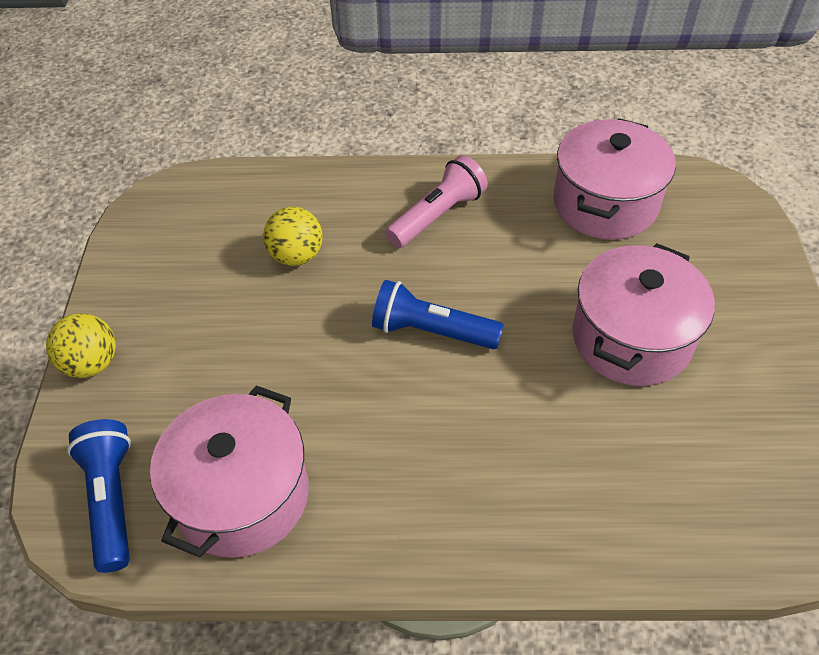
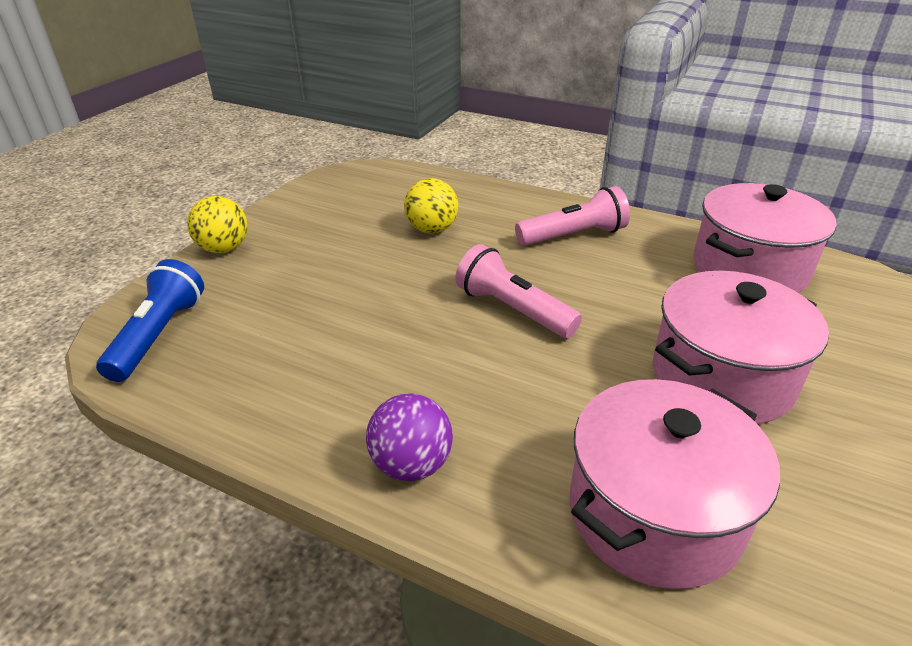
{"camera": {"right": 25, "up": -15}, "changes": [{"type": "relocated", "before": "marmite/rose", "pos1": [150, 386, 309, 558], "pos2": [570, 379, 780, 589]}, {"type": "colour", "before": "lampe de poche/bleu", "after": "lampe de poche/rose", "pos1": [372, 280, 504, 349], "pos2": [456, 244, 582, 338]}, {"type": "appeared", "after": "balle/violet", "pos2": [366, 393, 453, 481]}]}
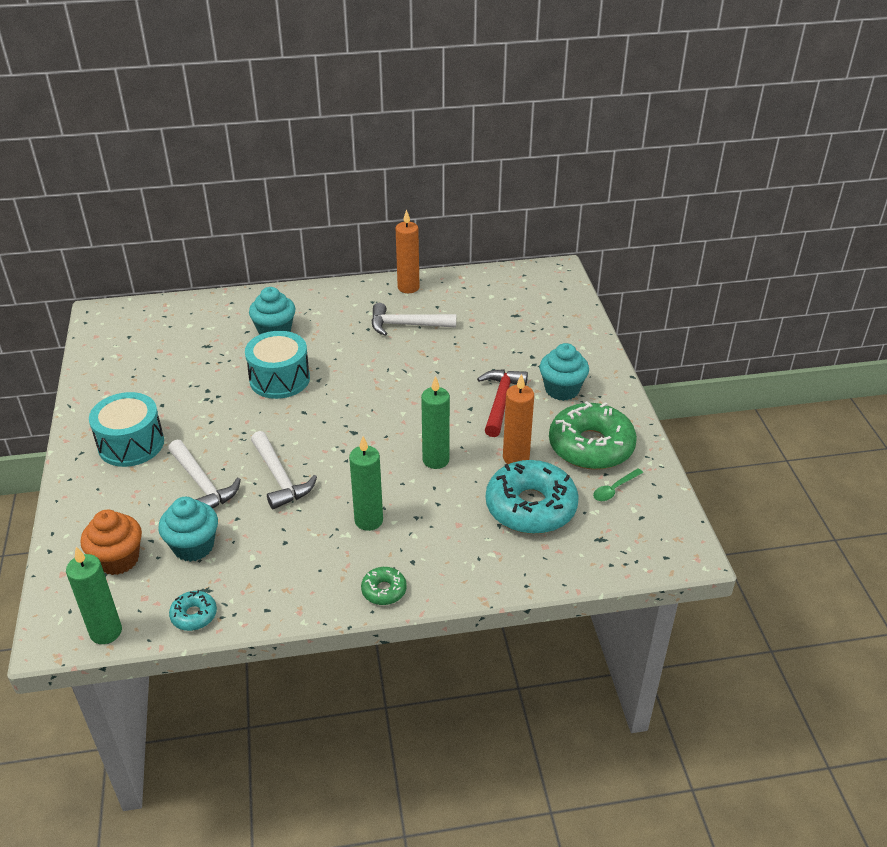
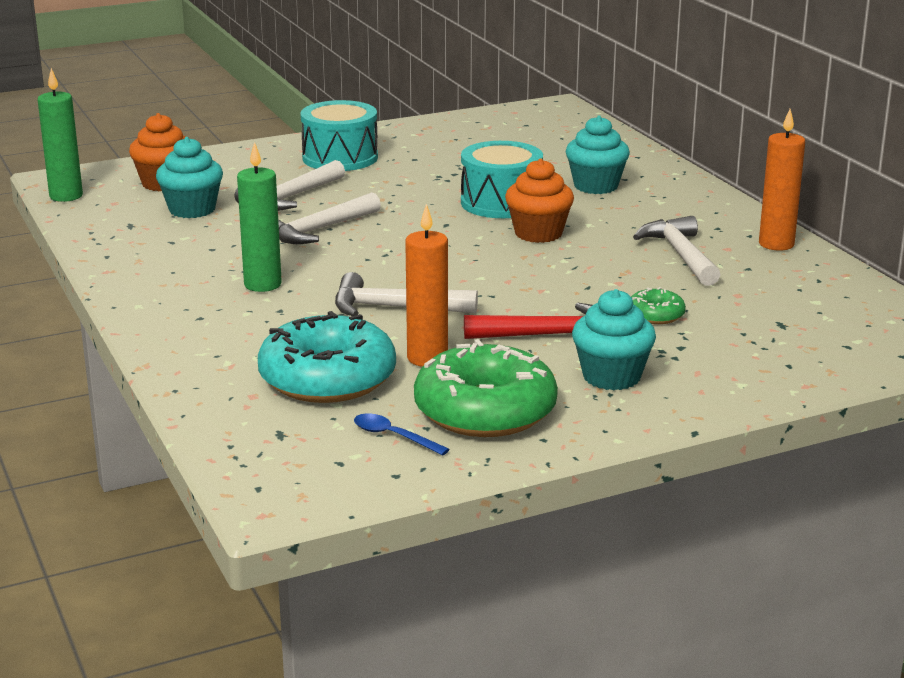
{"camera": {"right": 75, "up": -15}, "changes": [{"type": "missing", "before": "beignet/turquoise", "pos1": [169, 590, 217, 631]}, {"type": "relocated", "before": "beignet/vert", "pos1": [361, 567, 407, 605], "pos2": [631, 287, 686, 324]}, {"type": "exchanged", "before": "bougie/vert", "after": "marteau/blanc", "pos1": [421, 376, 450, 469], "pos2": [335, 272, 478, 316]}, {"type": "colour", "before": "cuillère/vert", "after": "cuillère/bleu", "pos1": [593, 468, 643, 501], "pos2": [354, 413, 449, 456]}, {"type": "appeared", "after": "muffin/orange", "pos2": [505, 158, 574, 243]}]}
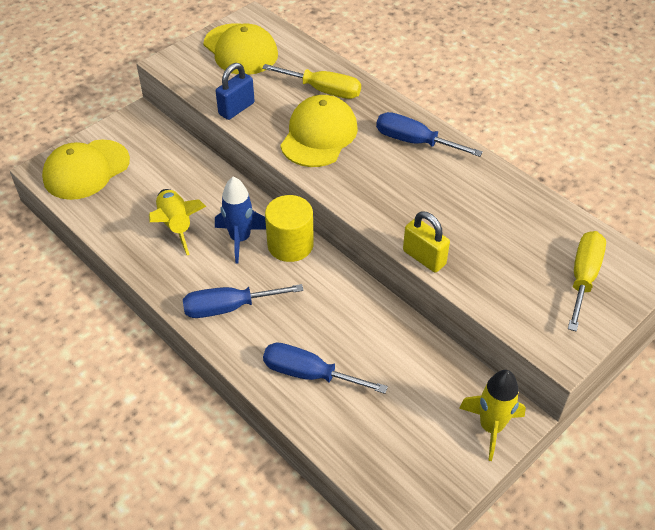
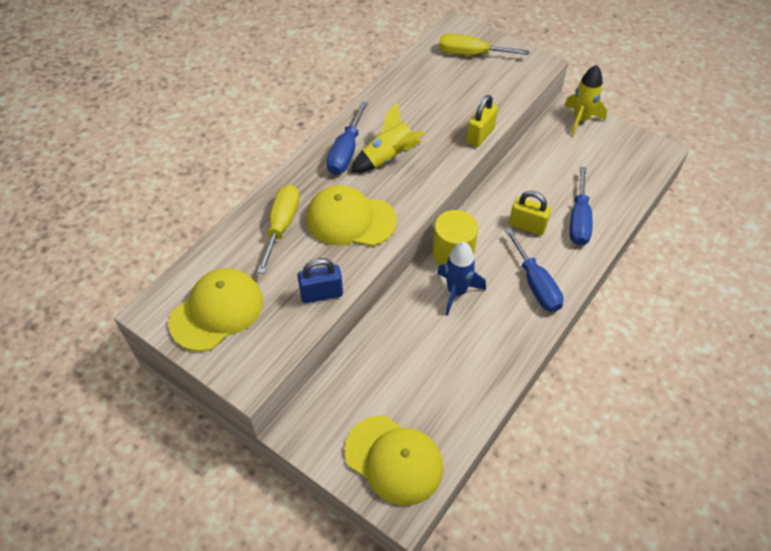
{"camera": {"right": -100, "up": 5}, "changes": [{"type": "relocated", "before": "fusée/jaune", "pos1": [149, 189, 206, 255], "pos2": [351, 102, 425, 173]}, {"type": "spun", "before": "cadenas/bleu", "pos1": [216, 63, 255, 120], "pos2": [297, 258, 343, 303], "turn": -45}, {"type": "appeared", "after": "cadenas/jaune", "pos2": [509, 191, 551, 235]}]}
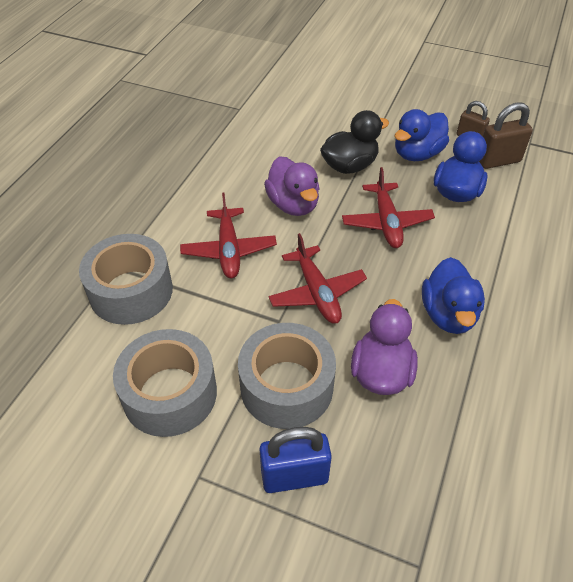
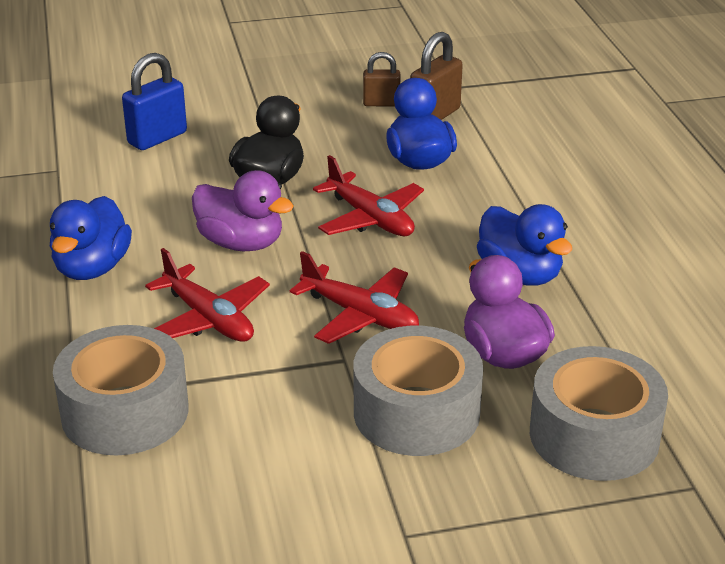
{"camera": {"right": -35, "up": -15}, "changes": [{"type": "relocated", "before": "ruban adhésif/gris", "pos1": [113, 329, 217, 437], "pos2": [530, 346, 668, 481]}, {"type": "relocated", "before": "cadenas/bleu", "pos1": [259, 427, 332, 493], "pos2": [122, 53, 187, 150]}, {"type": "relocated", "before": "canard/bleu", "pos1": [395, 109, 449, 161], "pos2": [50, 196, 132, 280]}]}
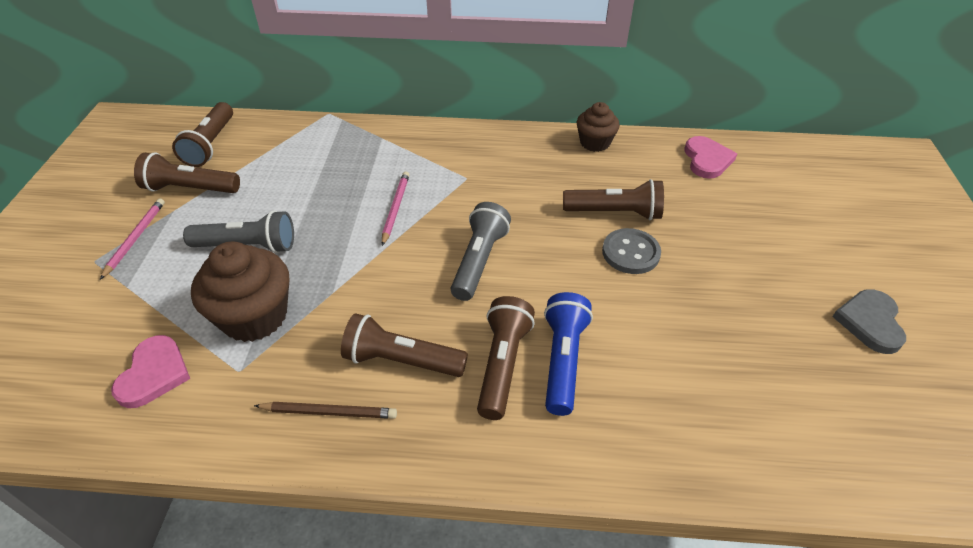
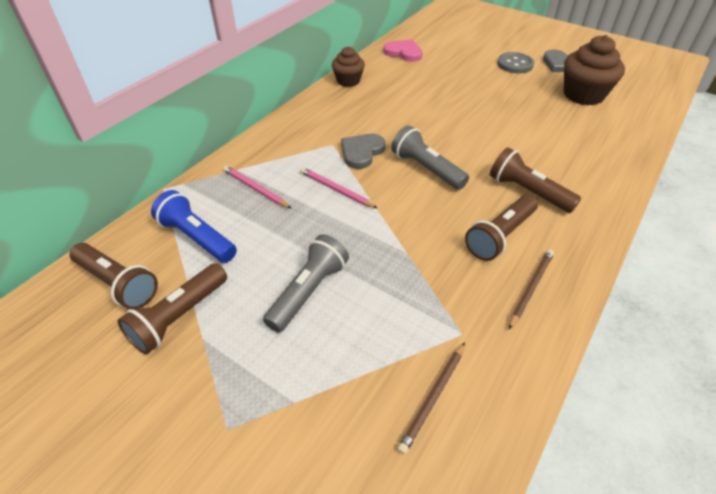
{"camera": {"right": -60, "up": 0}, "changes": [{"type": "relocated", "before": "crayon/rose", "pos1": [100, 199, 165, 280], "pos2": [223, 165, 292, 209]}, {"type": "exchanged", "before": "cœur/rose", "after": "crayon/marron", "pos1": [111, 335, 190, 408], "pos2": [397, 342, 465, 455]}, {"type": "relocated", "before": "muffin/marron", "pos1": [191, 242, 289, 342], "pos2": [564, 35, 625, 105]}, {"type": "relocated", "before": "lampe de poche/bleu", "pos1": [544, 292, 593, 416], "pos2": [151, 190, 237, 263]}, {"type": "missing", "before": "lampe de poche/marron", "pos1": [563, 179, 664, 220]}, {"type": "relocated", "before": "bouton/gris", "pos1": [602, 228, 661, 274], "pos2": [497, 52, 534, 74]}, {"type": "appeared", "after": "cœur/gris", "pos2": [341, 134, 386, 169]}]}
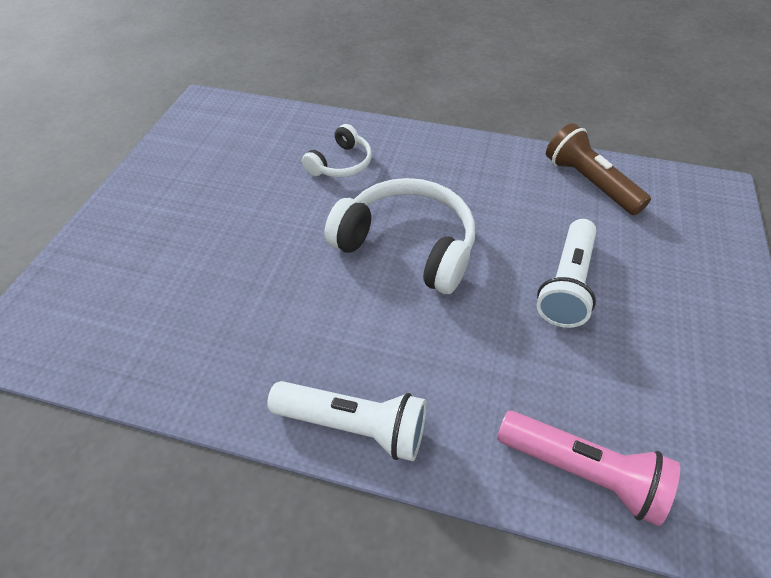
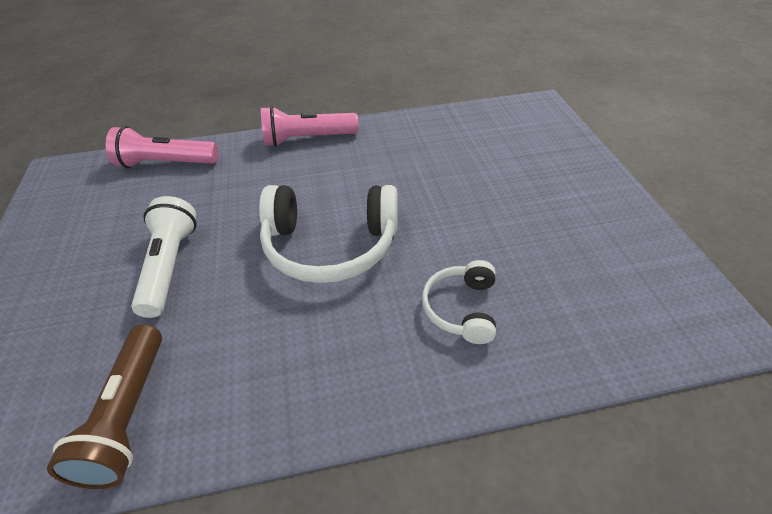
{"camera": {"right": 155, "up": -5}, "changes": [{"type": "colour", "before": "lampe de poche/blanc", "after": "lampe de poche/rose", "pos1": [267, 381, 427, 461], "pos2": [261, 106, 359, 147]}, {"type": "spun", "before": "lampe de poche/marron", "pos1": [546, 123, 651, 215], "pos2": [47, 324, 162, 489], "turn": 60}]}
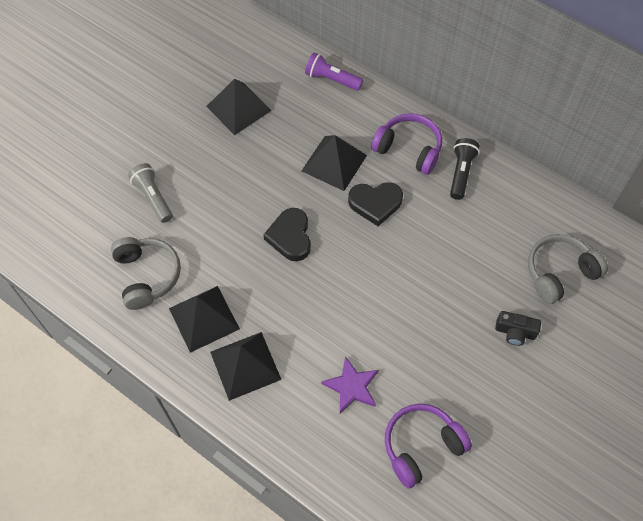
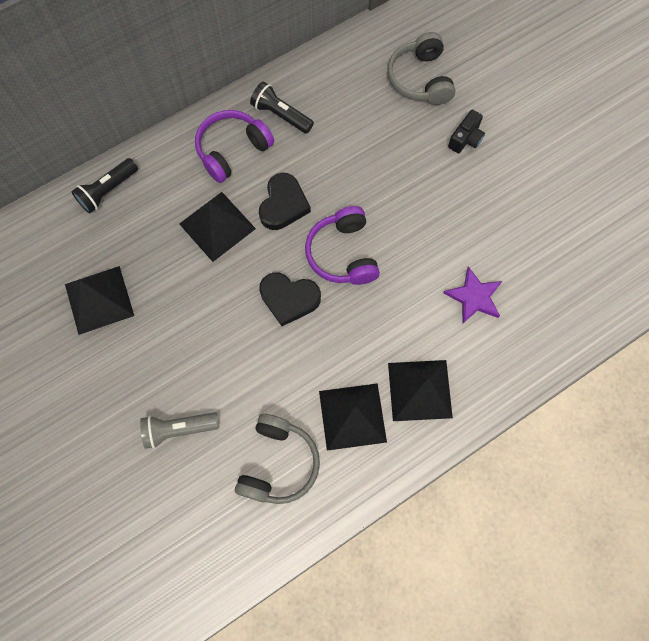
{"camera": {"right": -70, "up": 10}, "changes": [{"type": "spun", "before": "casque audio/gris", "pos1": [111, 237, 181, 310], "pos2": [235, 414, 320, 504], "turn": 105}, {"type": "colour", "before": "lampe de poche/violet", "after": "lampe de poche/noir", "pos1": [305, 52, 363, 91], "pos2": [71, 158, 138, 213]}, {"type": "relocated", "before": "casque audio/violet", "pos1": [385, 404, 472, 489], "pos2": [305, 206, 380, 285]}]}
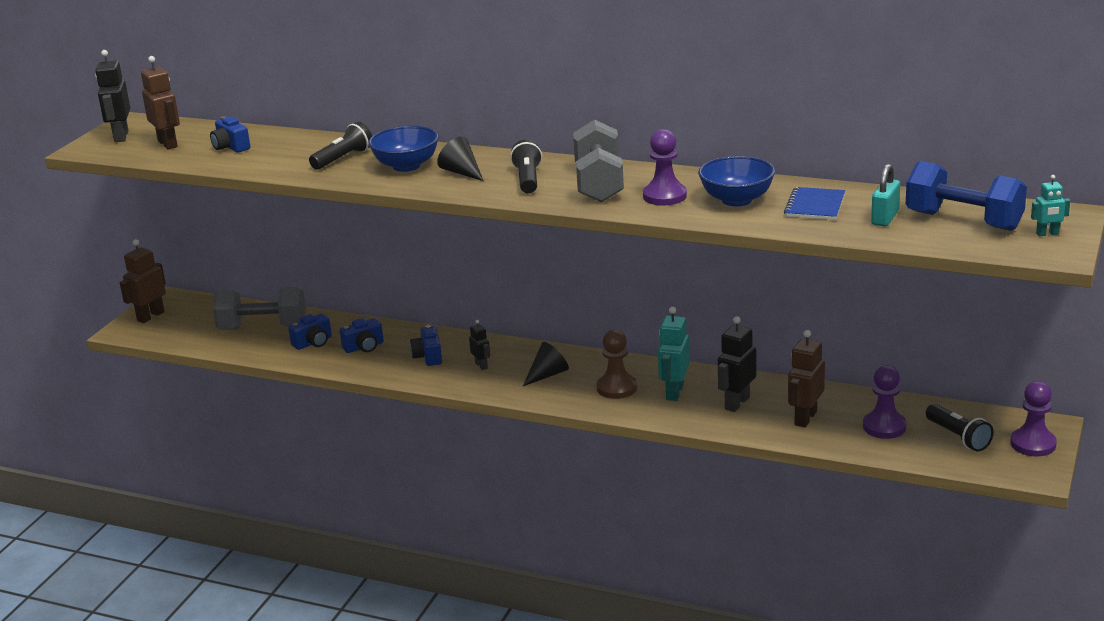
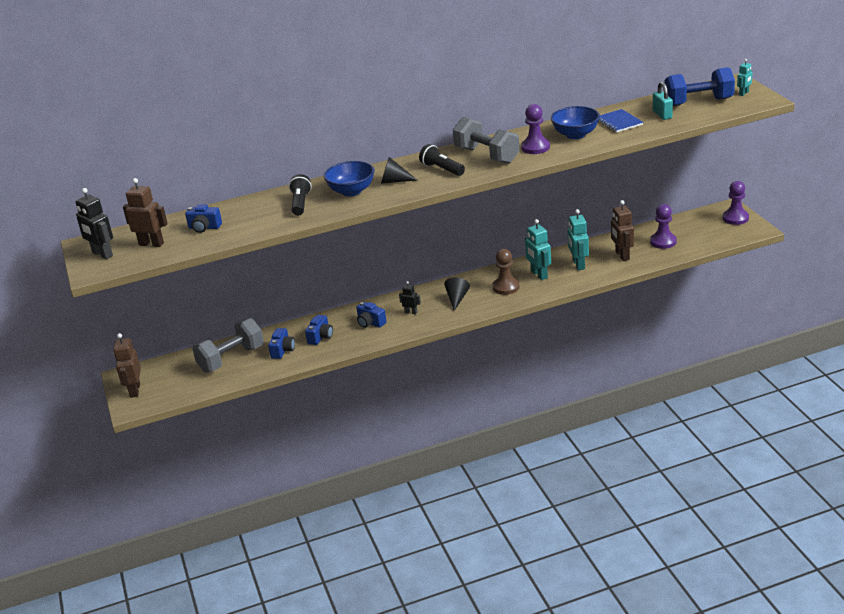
{"camera": {"right": -40, "up": 5}, "changes": [{"type": "colour", "before": "robot/noir", "after": "robot/turquoise", "pos1": [718, 316, 756, 412], "pos2": [568, 209, 589, 270]}, {"type": "missing", "before": "lampe de poche/noir", "pos1": [926, 404, 993, 451]}]}
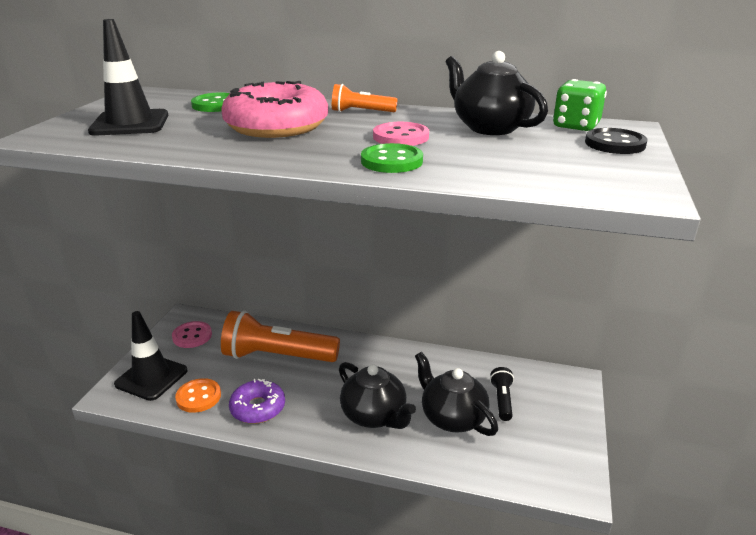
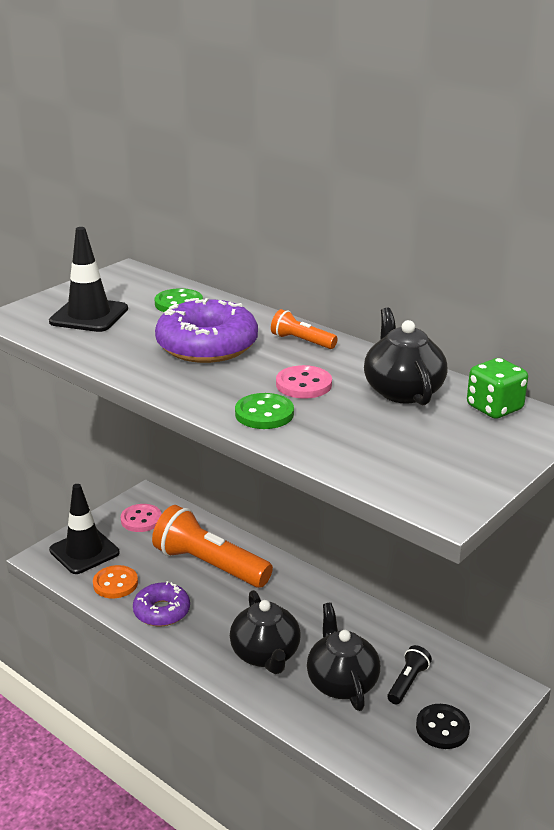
{"camera": {"right": 25, "up": 0}, "changes": [{"type": "colour", "before": "beignet/rose", "after": "beignet/violet", "pos1": [222, 81, 328, 138], "pos2": [155, 298, 258, 363]}, {"type": "relocated", "before": "bouton/noir", "pos1": [585, 128, 647, 154], "pos2": [416, 704, 470, 749]}]}
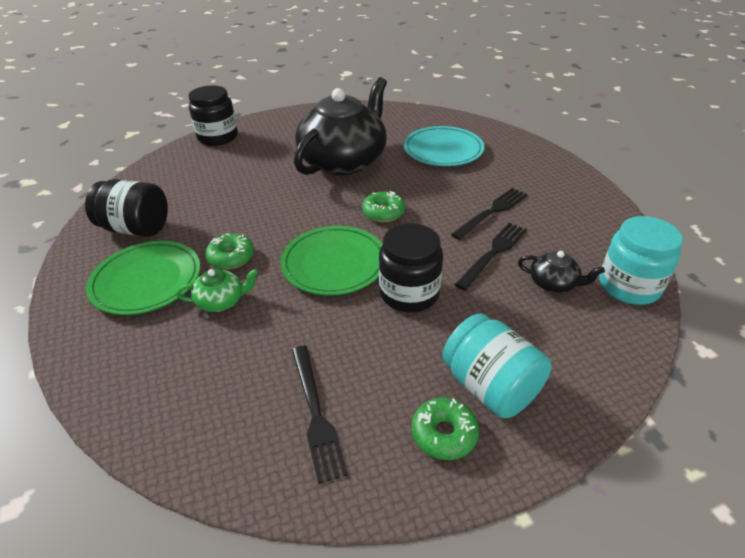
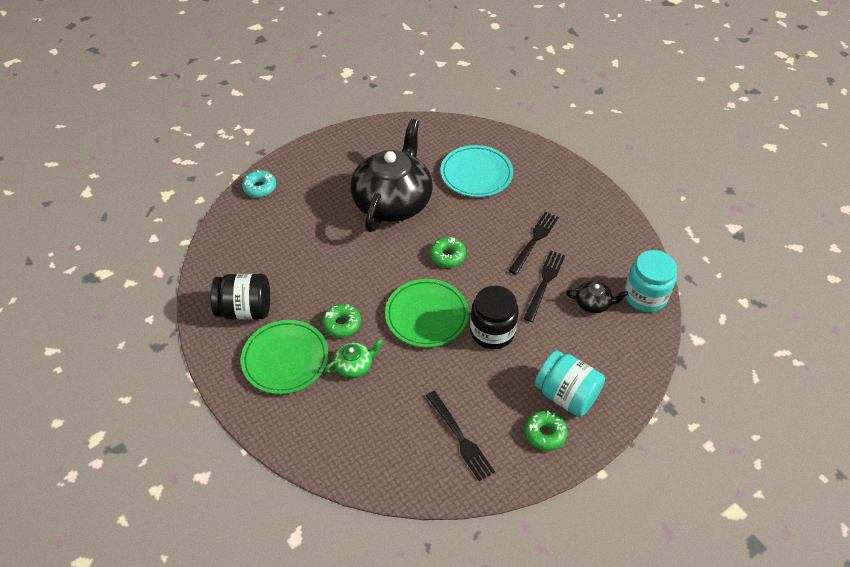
{"camera": {"right": -15, "up": 10}, "changes": [{"type": "exchanged", "before": "bocal/noir", "after": "beignet/turquoise", "pos1": [189, 85, 238, 146], "pos2": [242, 170, 276, 198]}]}
